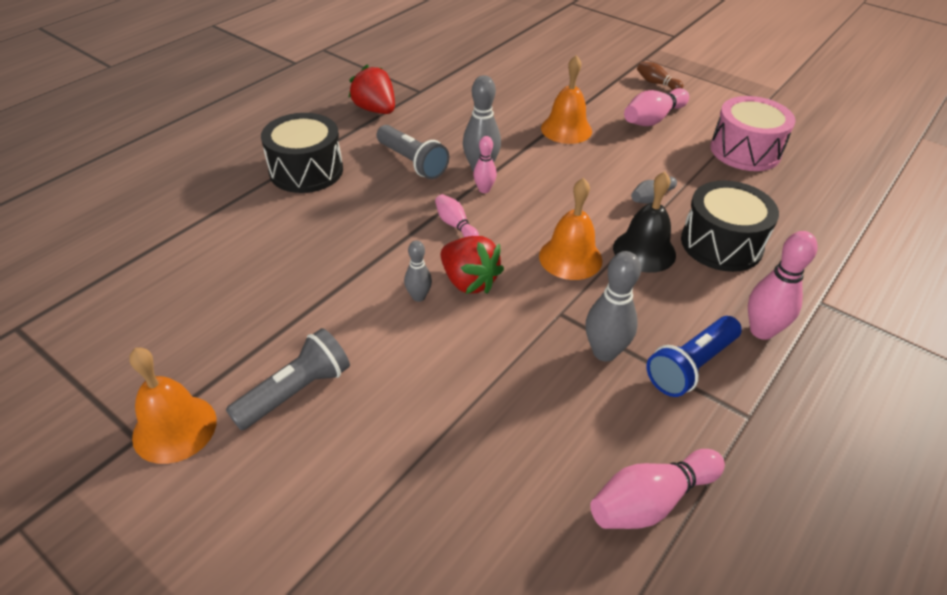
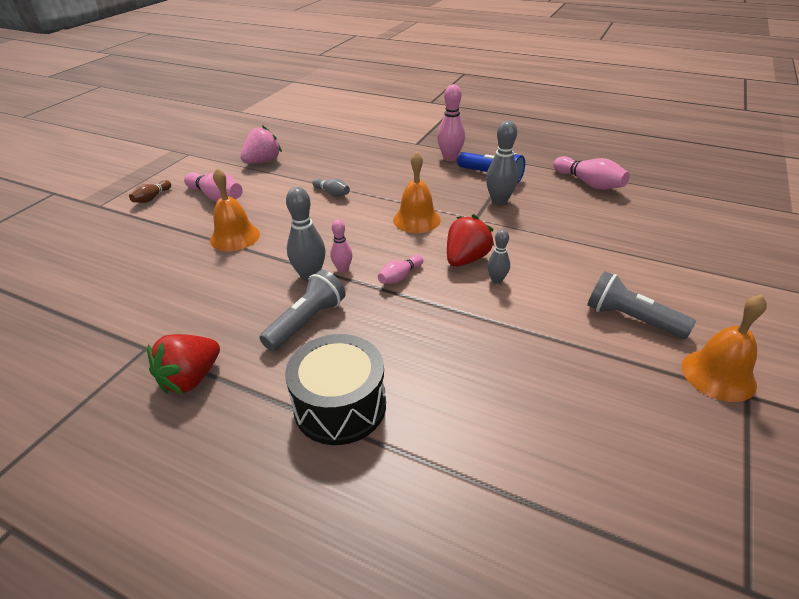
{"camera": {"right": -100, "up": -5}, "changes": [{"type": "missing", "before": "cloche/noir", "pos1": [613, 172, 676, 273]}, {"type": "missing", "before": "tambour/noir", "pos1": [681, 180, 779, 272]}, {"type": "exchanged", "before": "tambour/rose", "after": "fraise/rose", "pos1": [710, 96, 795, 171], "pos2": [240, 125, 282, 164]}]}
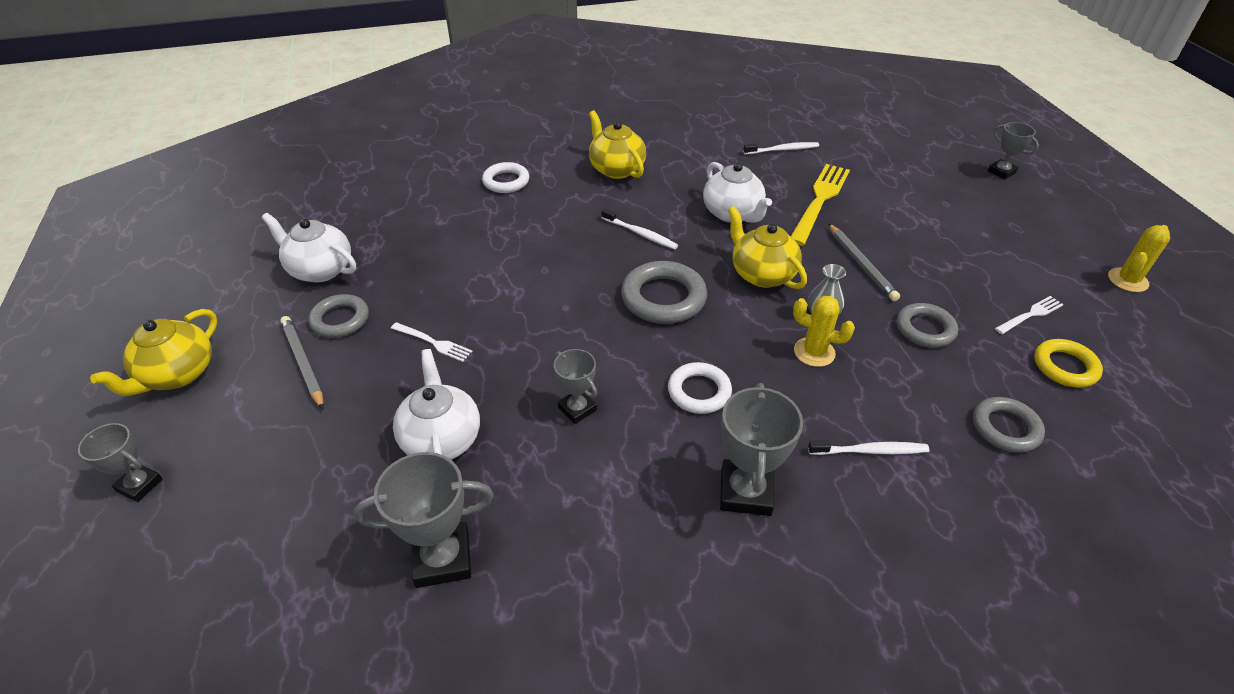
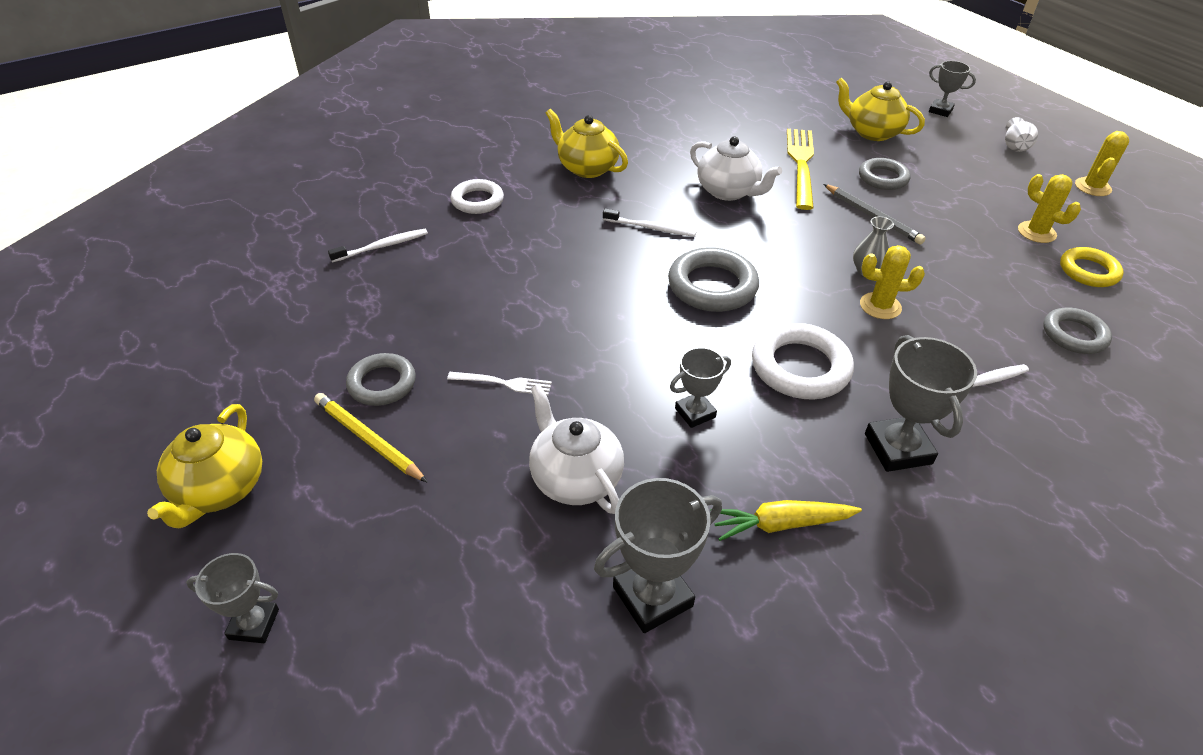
{"camera": {"right": -20, "up": 0}, "changes": [{"type": "missing", "before": "théière/blanc", "pos1": [261, 213, 356, 282]}, {"type": "colour", "before": "crayon/gris", "after": "crayon/jaune", "pos1": [280, 316, 324, 409], "pos2": [314, 393, 428, 483]}, {"type": "spun", "before": "trophée/gris", "pos1": [554, 349, 597, 424], "pos2": [670, 347, 731, 428], "turn": -60}, {"type": "size", "before": "anneau/blanc", "pos1": [668, 362, 732, 414], "pos2": [752, 323, 854, 400], "scale": 1.52}, {"type": "relocated", "before": "théière/jaune", "pos1": [728, 206, 807, 289], "pos2": [836, 78, 925, 141]}, {"type": "relocated", "before": "brosse à dents/blanc", "pos1": [743, 142, 819, 154], "pos2": [328, 229, 428, 262]}, {"type": "relocated", "before": "anneau/gris", "pos1": [897, 303, 958, 347], "pos2": [859, 158, 910, 190]}, {"type": "exchanged", "before": "fourchette/blanc", "after": "cactus/jaune", "pos1": [995, 296, 1064, 334], "pos2": [1018, 174, 1081, 243]}, {"type": "appeared", "after": "carotte/jaune", "pos2": [711, 500, 862, 541]}, {"type": "appeared", "after": "vase/blanc", "pos2": [1005, 117, 1038, 152]}]}
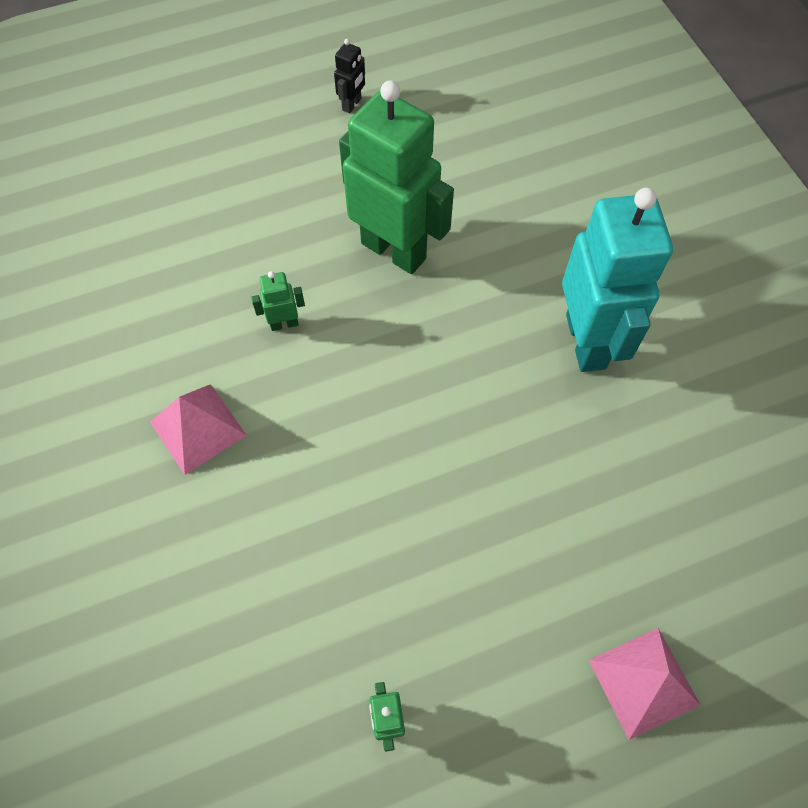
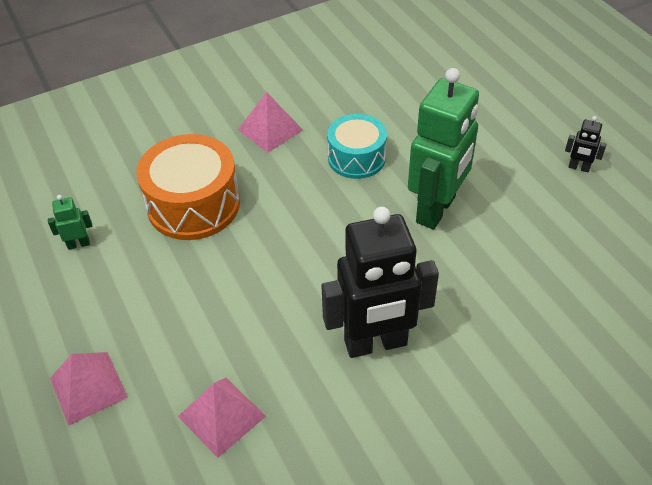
{"camera": {"right": 85, "up": -15}, "changes": [{"type": "exchanged", "before": "robot/vert", "after": "tambour/turquoise", "pos1": [251, 271, 305, 331], "pos2": [327, 114, 387, 179]}, {"type": "colour", "before": "robot/turquoise", "after": "robot/noir", "pos1": [562, 188, 673, 372], "pos2": [321, 207, 439, 358]}, {"type": "appeared", "after": "tambour/orange", "pos2": [136, 134, 240, 240]}, {"type": "appeared", "after": "pyramide/rose", "pos2": [178, 378, 266, 458]}]}
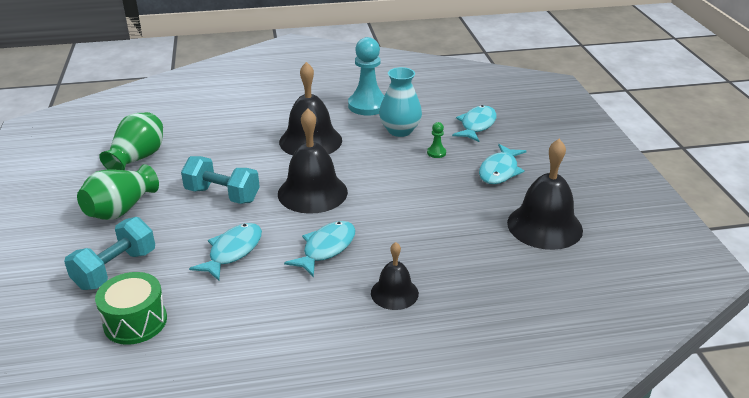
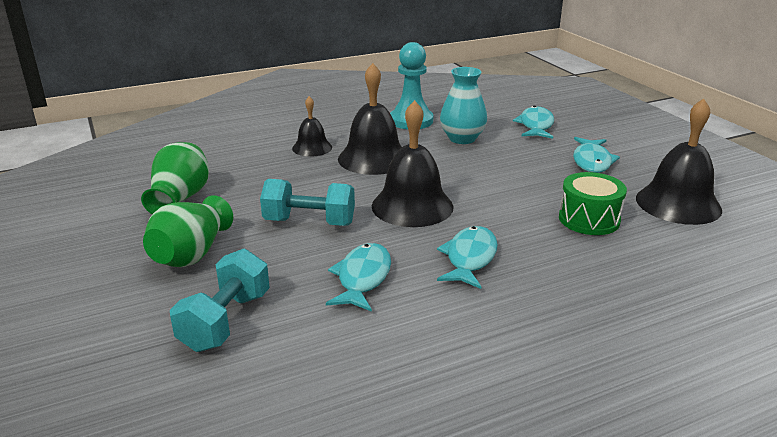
{"camera": {"right": -15, "up": -5}, "changes": [{"type": "relocated", "before": "tambour/vert", "pos1": [95, 272, 167, 345], "pos2": [559, 172, 627, 235]}, {"type": "relocated", "before": "cloche/noir", "pos1": [371, 242, 419, 310], "pos2": [292, 96, 332, 157]}, {"type": "missing", "before": "pion/vert", "pos1": [427, 122, 446, 158]}]}
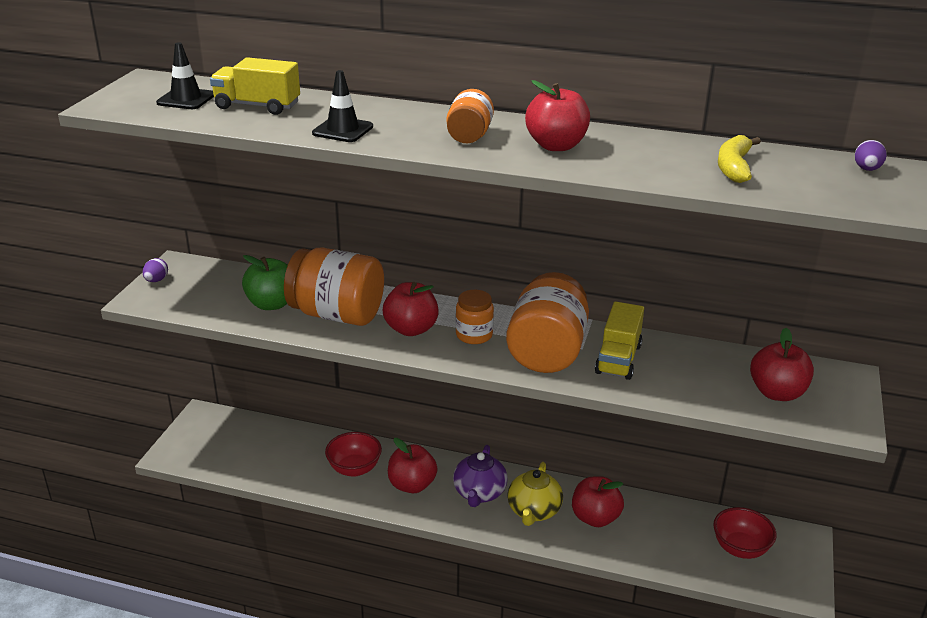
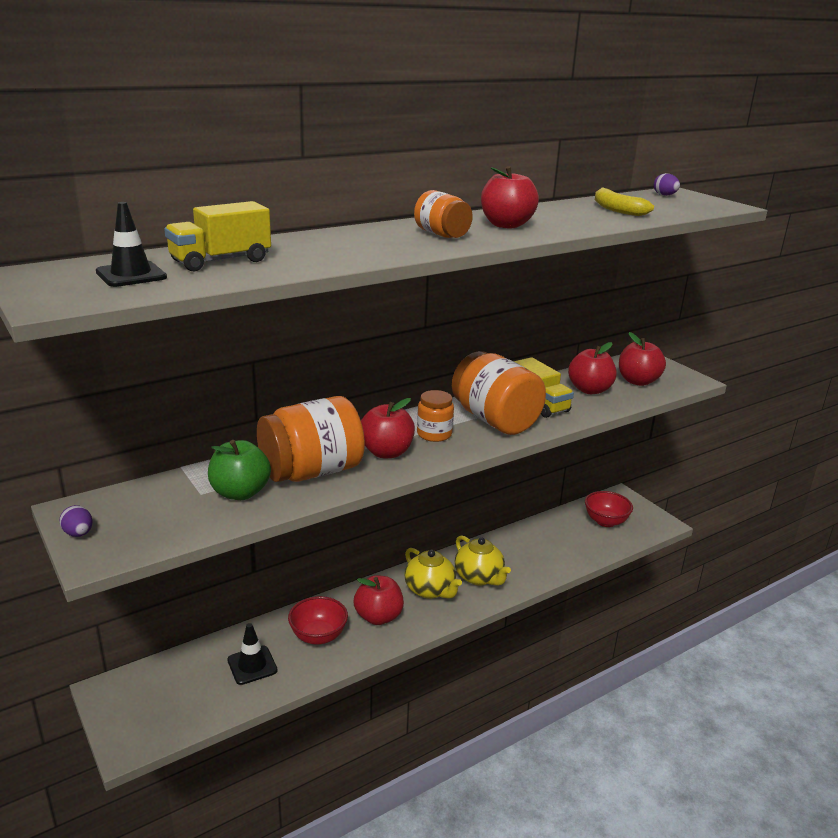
{"camera": {"right": -50, "up": -5}, "changes": [{"type": "relocated", "before": "cône de chantier/noir", "pos1": [312, 70, 373, 142], "pos2": [227, 623, 278, 685]}, {"type": "colour", "before": "théière/violet", "after": "théière/jaune", "pos1": [453, 445, 508, 507], "pos2": [404, 548, 462, 599]}, {"type": "relocated", "before": "pomme/rouge", "pos1": [572, 476, 624, 527], "pos2": [568, 342, 616, 394]}]}
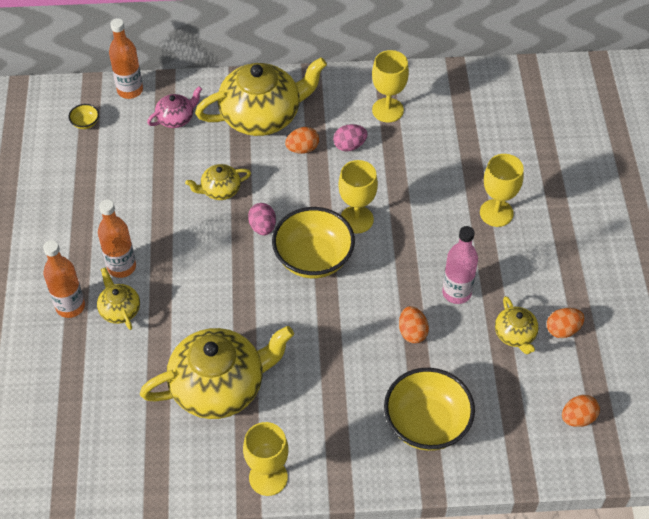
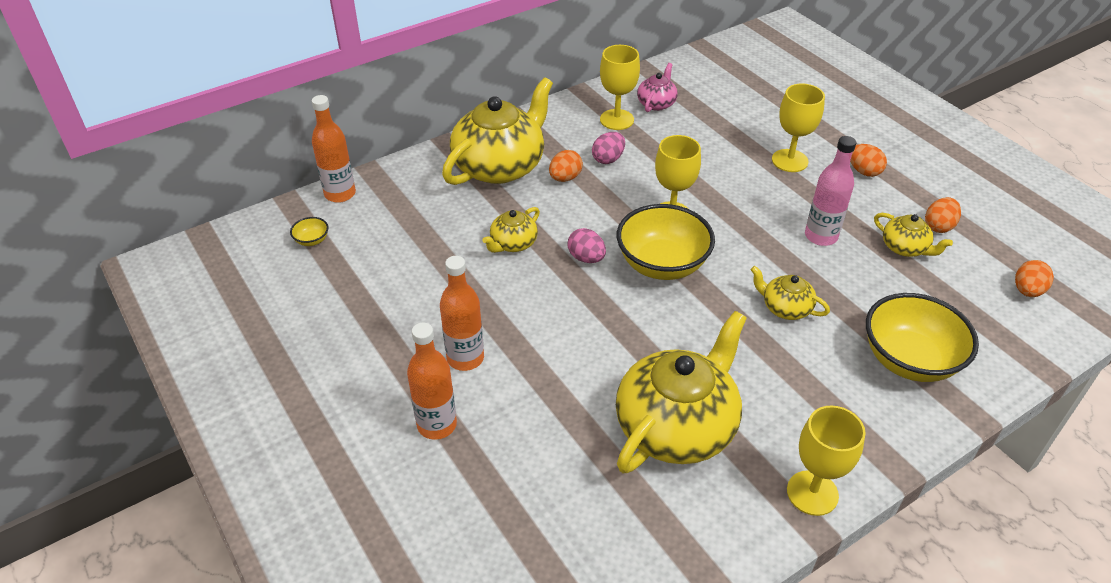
{"camera": {"right": -30, "up": -10}, "changes": [{"type": "relocated", "before": "théière/jaune", "pos1": [97, 267, 140, 330], "pos2": [750, 266, 830, 320]}, {"type": "relocated", "before": "théière/rose", "pos1": [147, 86, 202, 128], "pos2": [637, 63, 678, 112]}, {"type": "relocated", "before": "œuf/orange", "pos1": [399, 306, 429, 343], "pos2": [850, 144, 887, 177]}]}
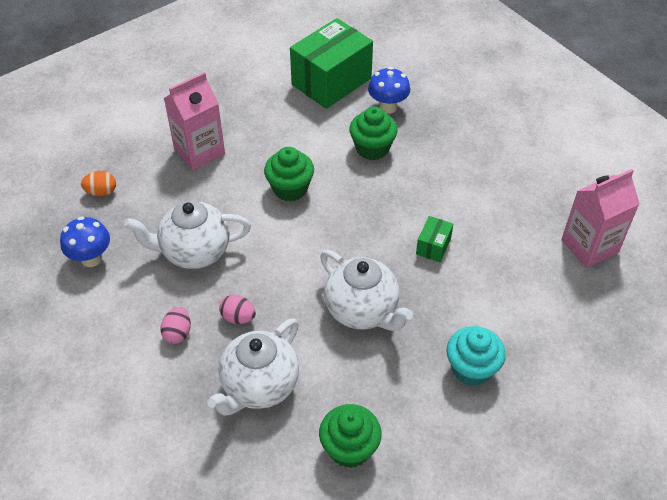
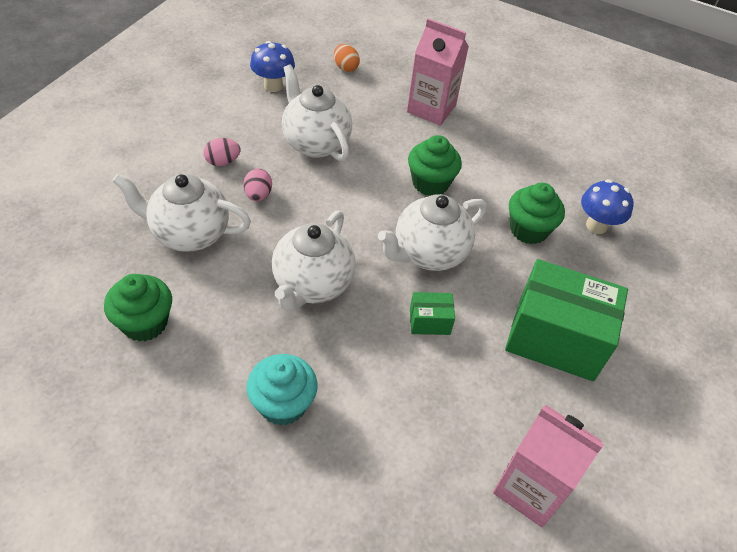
{"camera": {"right": 60, "up": 0}, "changes": [{"type": "relocated", "before": "boîte/vert", "pos1": [290, 18, 373, 109], "pos2": [505, 259, 628, 381]}, {"type": "appeared", "after": "théière/blanc", "pos2": [378, 194, 487, 271]}]}
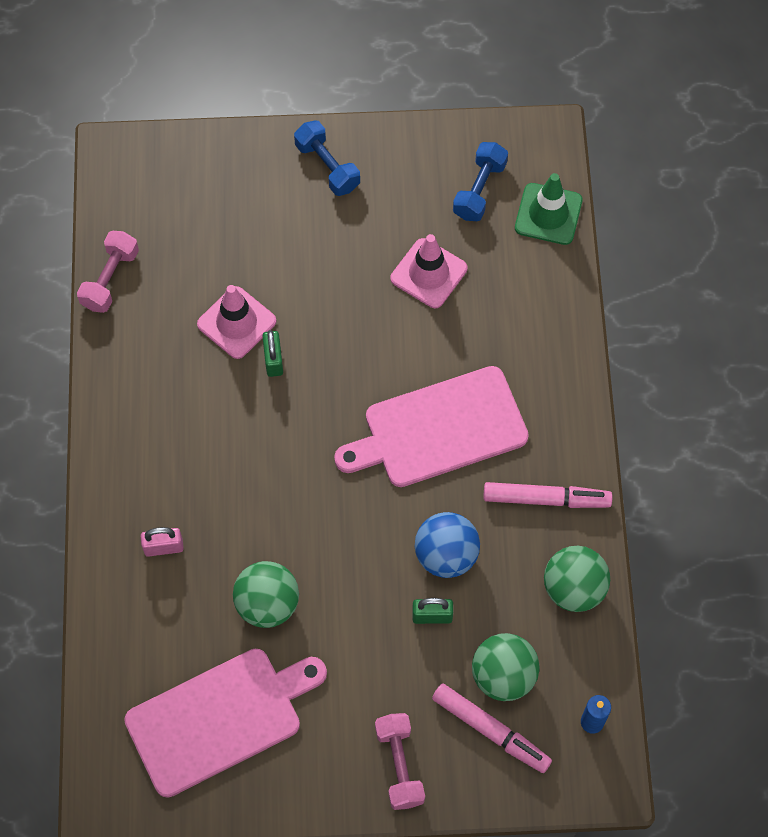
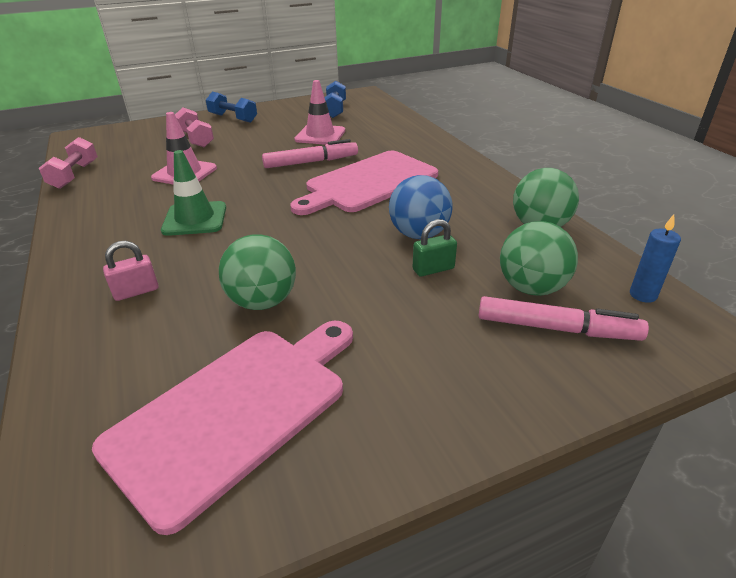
{"camera": {"right": -20, "up": -30}, "changes": [{"type": "missing", "before": "cadenas/vert", "pos1": [262, 330, 283, 377]}, {"type": "relocated", "before": "haltère/rose", "pos1": [375, 713, 425, 810], "pos2": [175, 107, 214, 147]}, {"type": "relocated", "before": "feutre/rose", "pos1": [484, 482, 612, 508], "pos2": [262, 139, 358, 168]}, {"type": "relocated", "before": "cône de chantier/vert", "pos1": [515, 173, 582, 245], "pos2": [161, 150, 226, 236]}]}
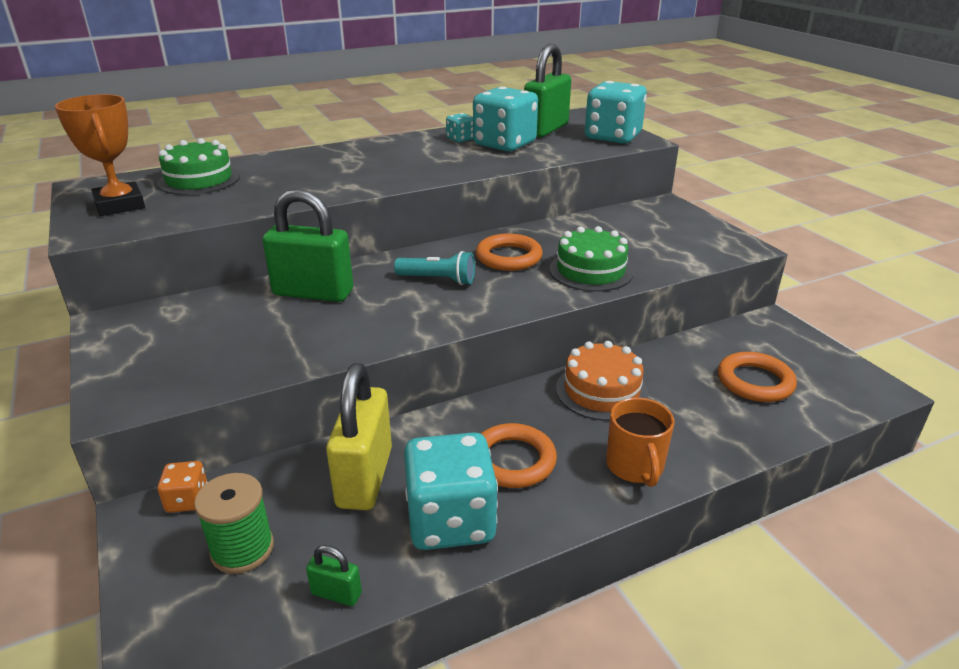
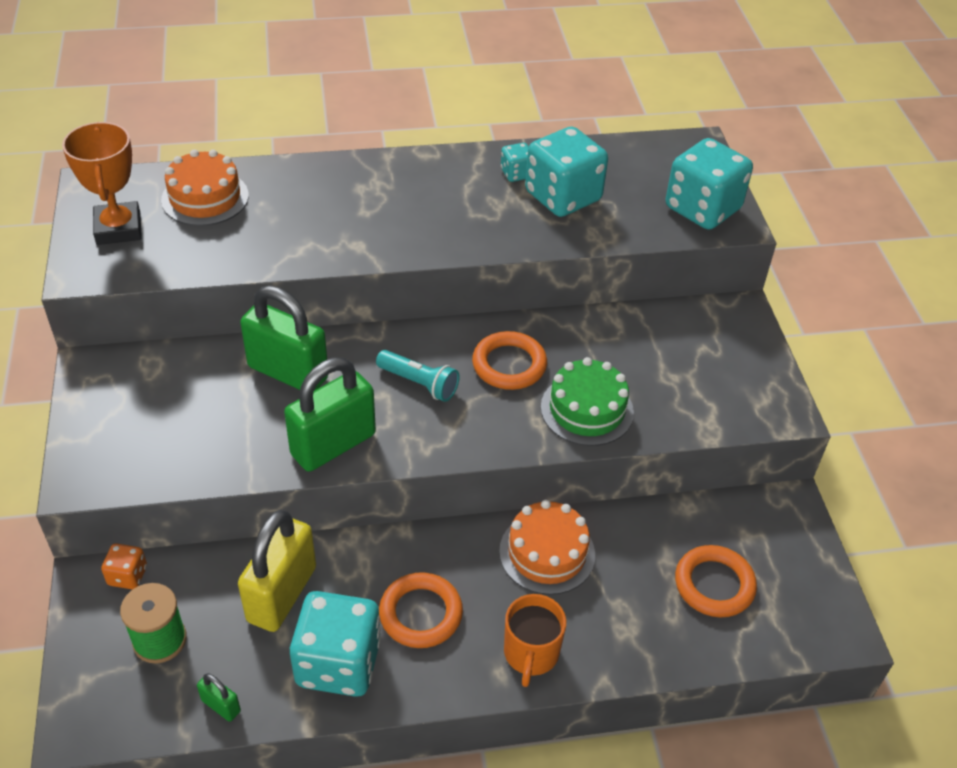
{"camera": {"right": 15, "up": 15}, "changes": [{"type": "colour", "before": "gâteau/vert", "after": "gâteau/orange", "pos1": [157, 138, 240, 195], "pos2": [161, 150, 249, 226]}, {"type": "relocated", "before": "cadenas/vert", "pos1": [524, 43, 571, 137], "pos2": [284, 358, 376, 472]}]}
